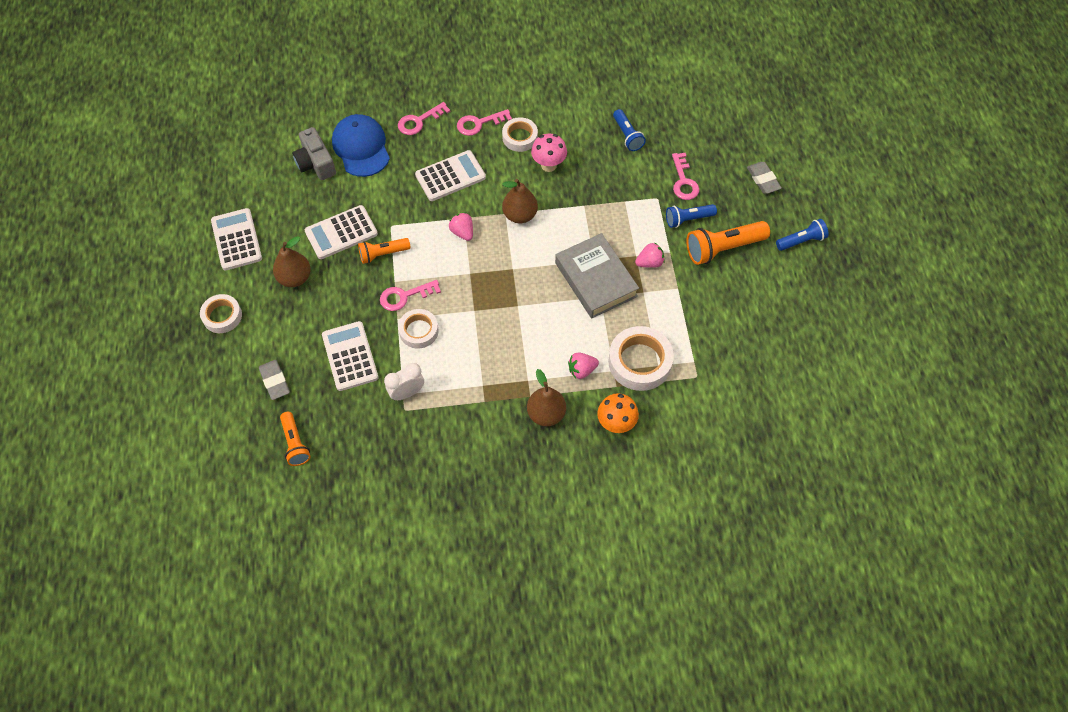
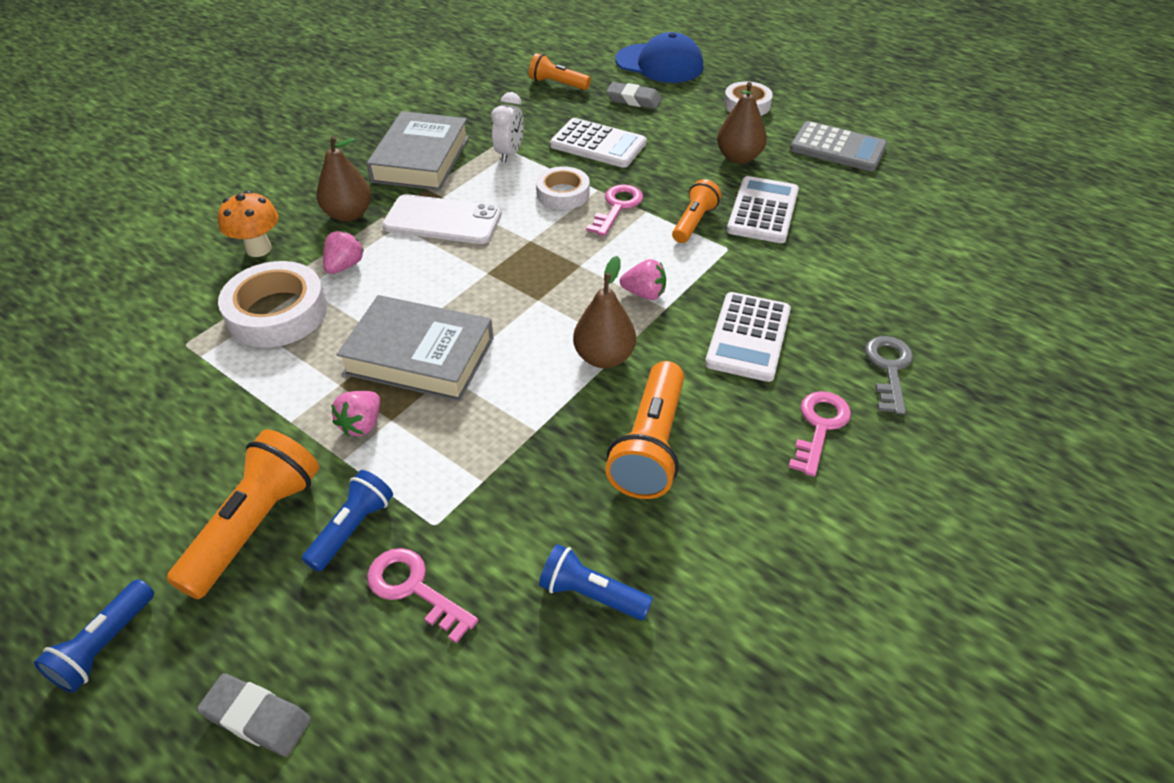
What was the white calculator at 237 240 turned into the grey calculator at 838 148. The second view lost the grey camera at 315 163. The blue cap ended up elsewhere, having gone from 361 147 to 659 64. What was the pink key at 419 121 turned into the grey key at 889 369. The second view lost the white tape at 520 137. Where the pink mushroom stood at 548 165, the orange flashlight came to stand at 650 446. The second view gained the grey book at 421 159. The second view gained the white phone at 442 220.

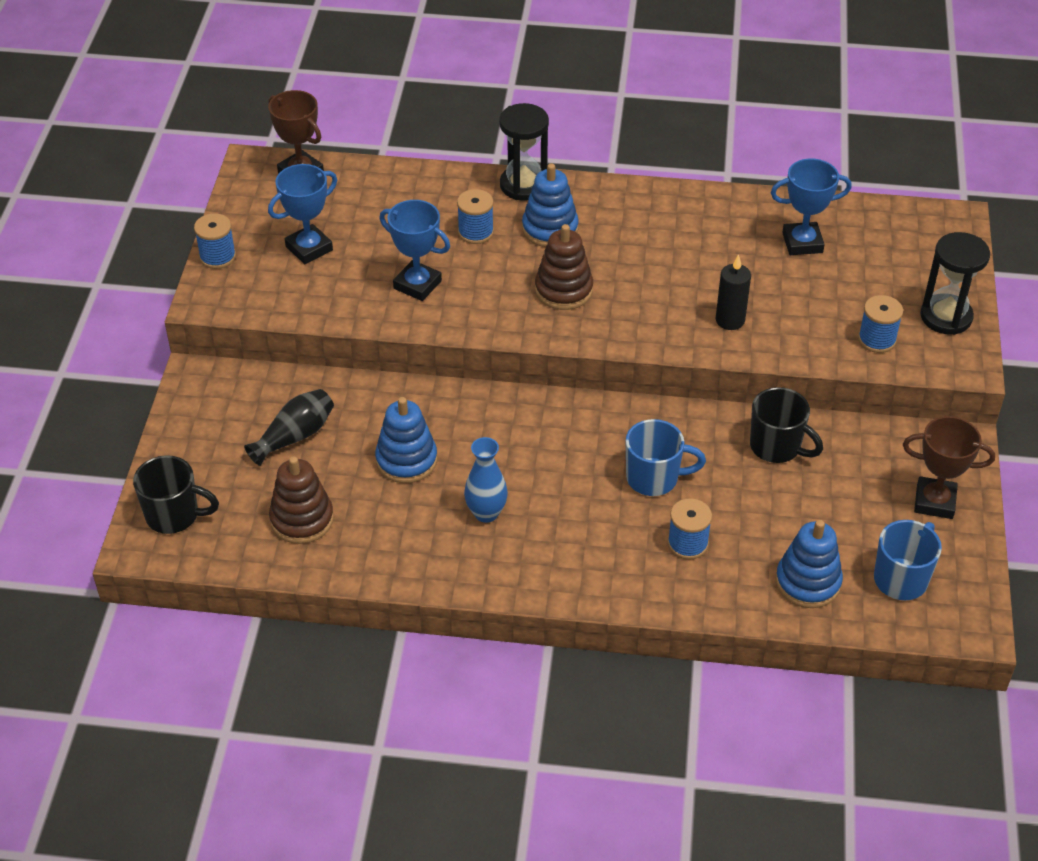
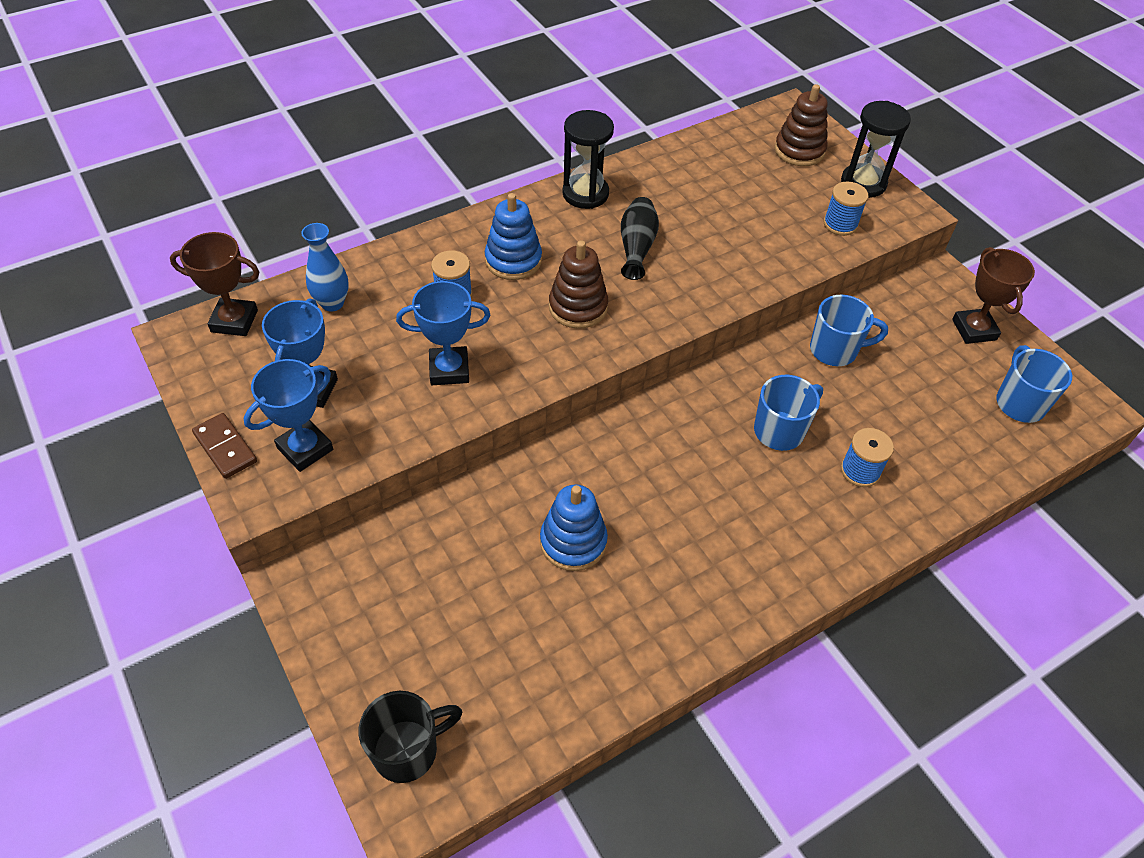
Where the blue spool stood at 217 257, the brown domino came to stand at 225 448. The black vase ended up elsewhere, having gone from 295 436 to 637 247. The brown stacking toy ended up elsewhere, having gone from 302 519 to 799 150. The blue vase ended up elsewhere, having gone from 486 513 to 332 303. The black hourglass ended up elsewhere, having gone from 523 185 to 585 194. The second view lost the black candle at 730 320. What was the black mug at 777 447 turned into the blue mug at 835 350. The blue trophy ended up elsewhere, having gone from 802 243 to 305 449. The second view lost the blue stacking toy at 808 582. The brown trophy at 934 501 ended up facing another way, 75 degrees counterclockwise from before.

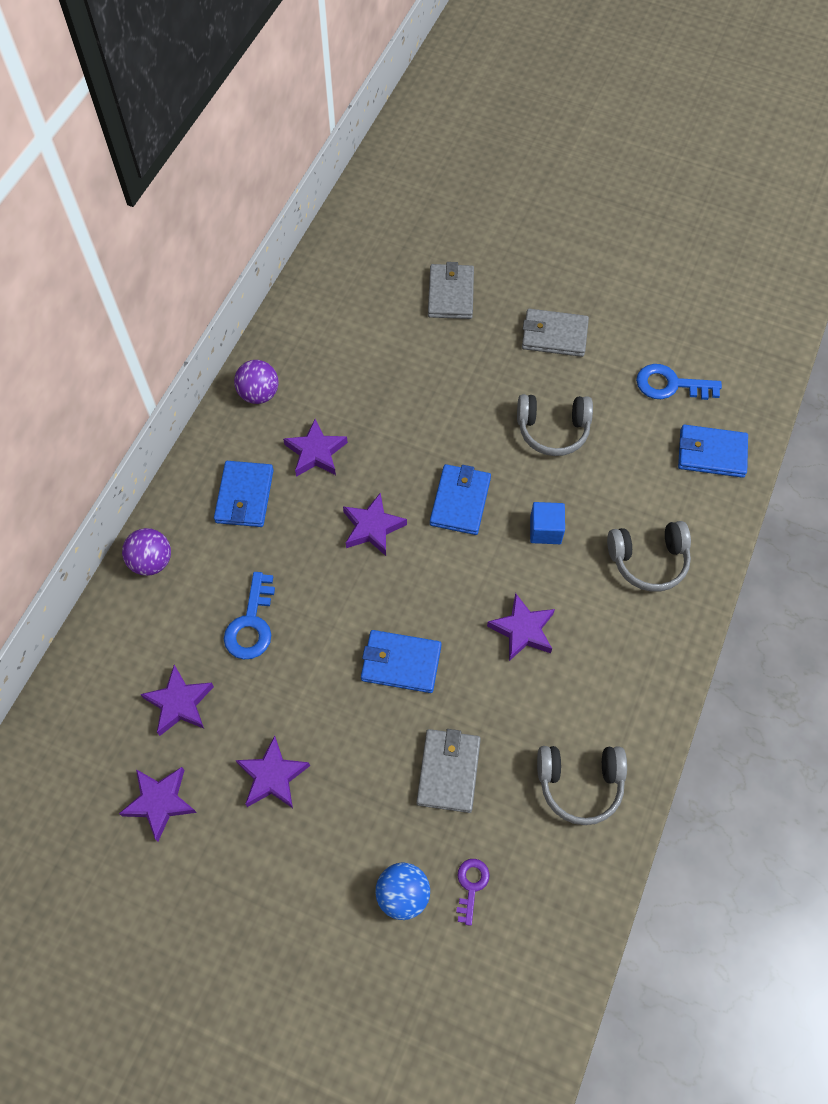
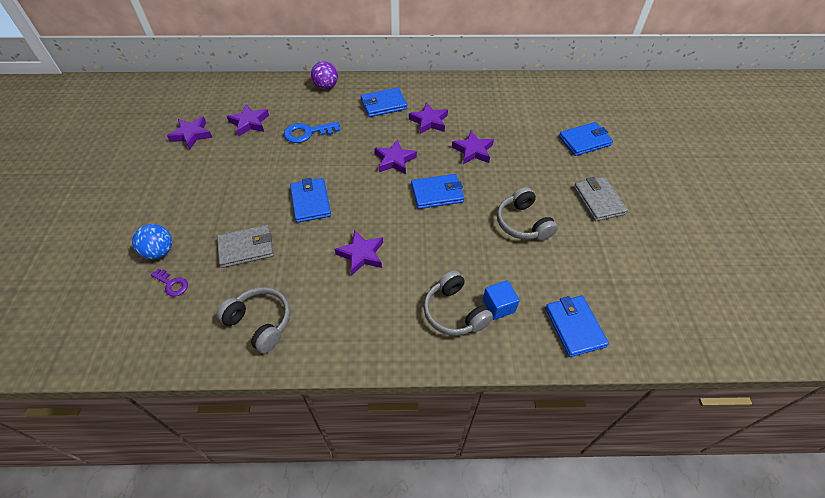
The second view lost the purple ball at 259 394. The purple star ended up elsewhere, having gone from 272 776 to 473 151. What was the grey wallet at 450 294 turned into the blue wallet at 584 141. The purple key at 471 885 ended up facing another way, 45 degrees clockwise from before. The blue cube ended up elsewhere, having gone from 545 530 to 498 306. The grey headphones at 579 783 ended up facing another way, 150 degrees clockwise from before. The second view lost the blue key at 670 385.

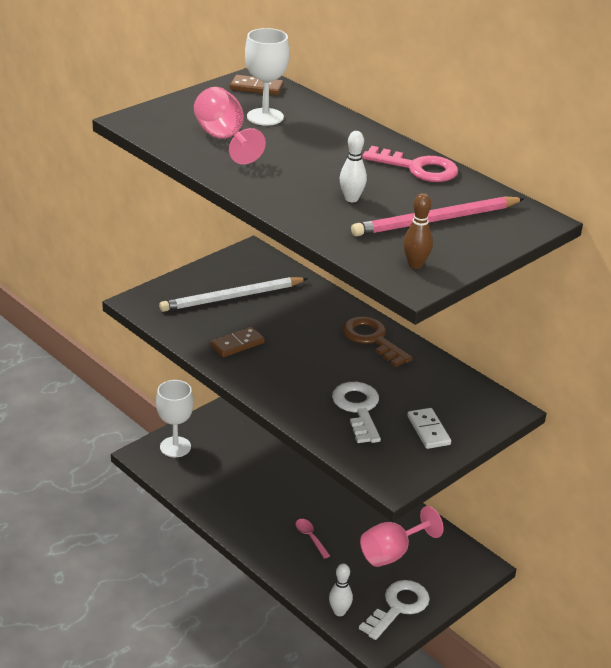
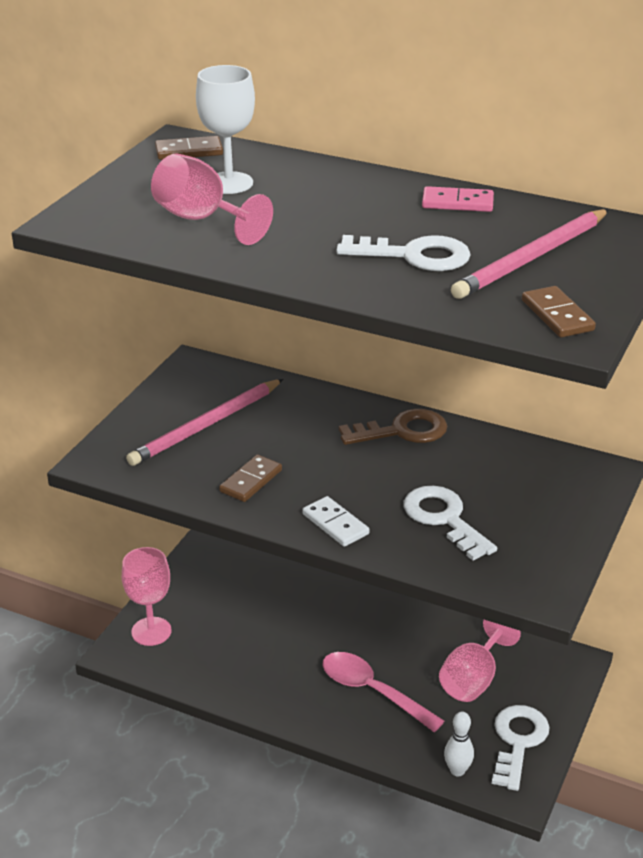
What was the white goblet at 175 447 turned into the pink goblet at 151 631. What was the white pencil at 232 297 turned into the pink pencil at 206 426. The size of the pink spoon at 310 537 changed by a factor of 1.98. Where the white bowling pin stood at 351 199, the white key came to stand at 414 256. The brown key at 372 339 ended up facing another way, 135 degrees clockwise from before. Where the pink key stood at 418 168, the pink domino came to stand at 457 203. Where the brown bowling pin stood at 415 265, the brown domino came to stand at 557 315. The white domino ended up elsewhere, having gone from 428 430 to 335 524.

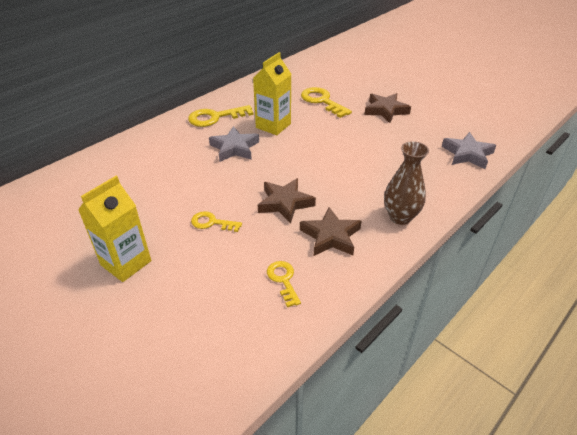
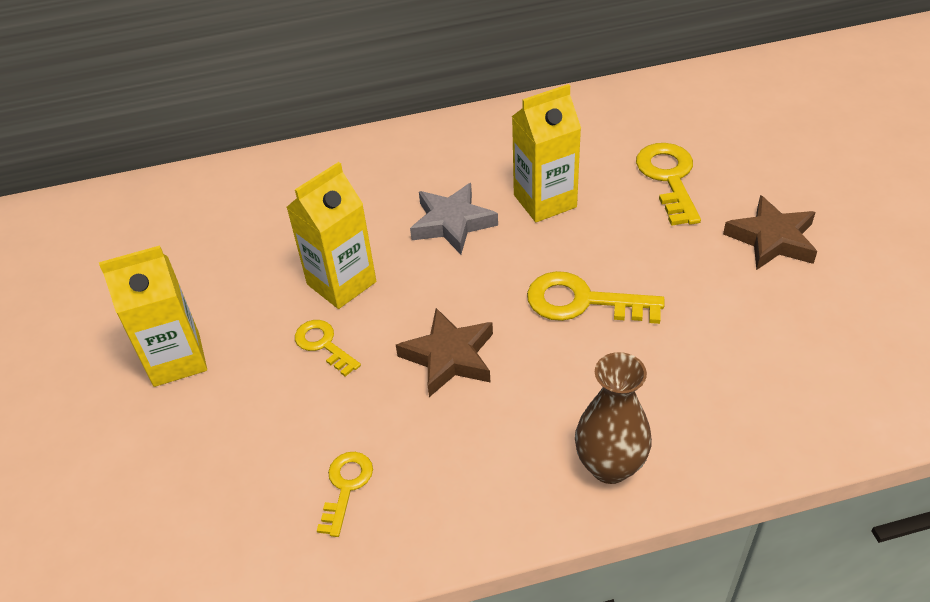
The yellow key ended up elsewhere, having gone from 215 117 to 582 301. The second view lost the brown star at 330 236. The second view lost the grey star at 467 154. The second view gained the yellow carton at 341 283.

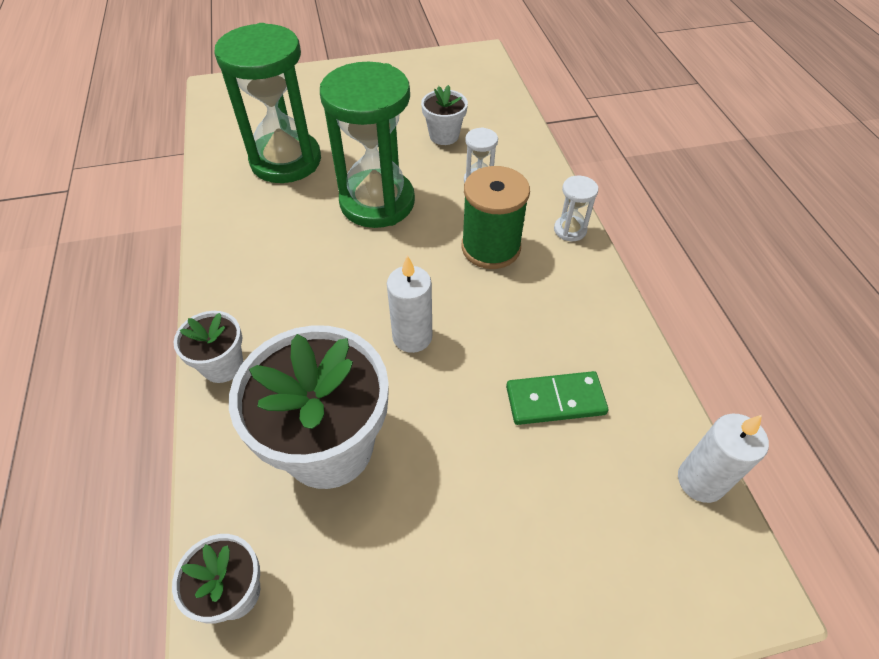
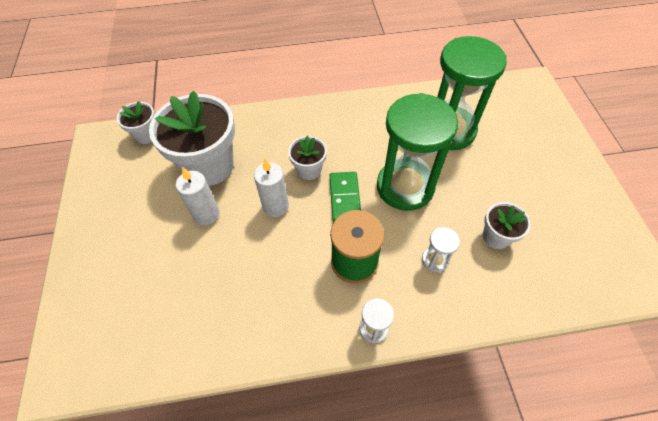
The white flower pot ended up elsewhere, having gone from 223 365 to 309 170. The green domino ended up elsewhere, having gone from 555 400 to 344 198. The white candle ended up elsewhere, having gone from 700 481 to 206 214.

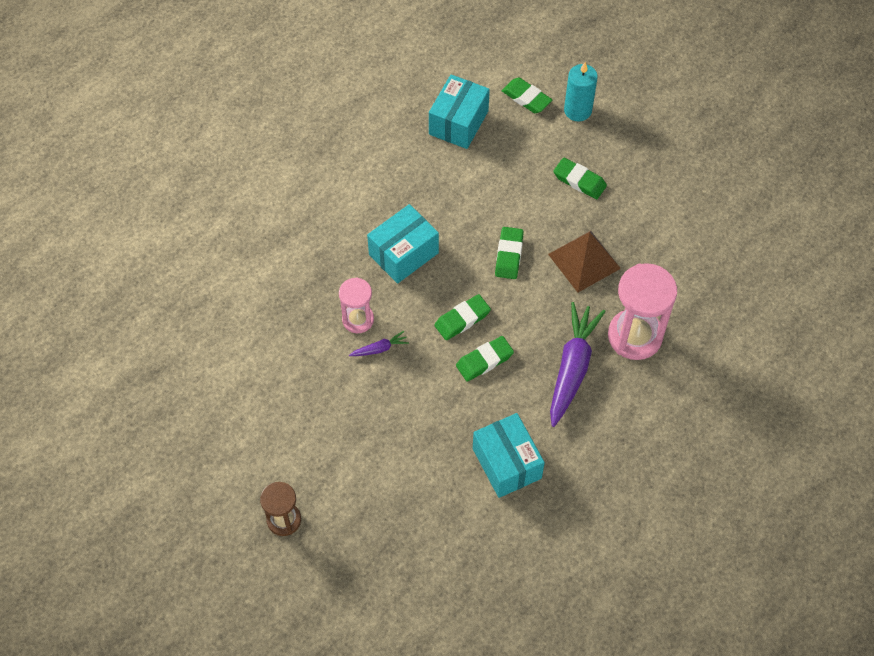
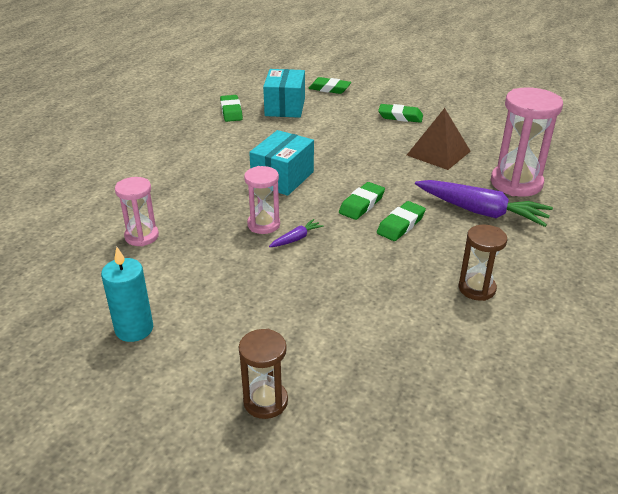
Where the turquoise box stood at 506 463, the brown hourglass came to stand at 477 288. The green eraser ended up elsewhere, having gone from 509 255 to 231 111. The purple carrot at 572 367 ended up facing another way, 120 degrees clockwise from before. The turquoise candle ended up elsewhere, having gone from 577 110 to 134 329. The second view gained the pink hourglass at 142 236.

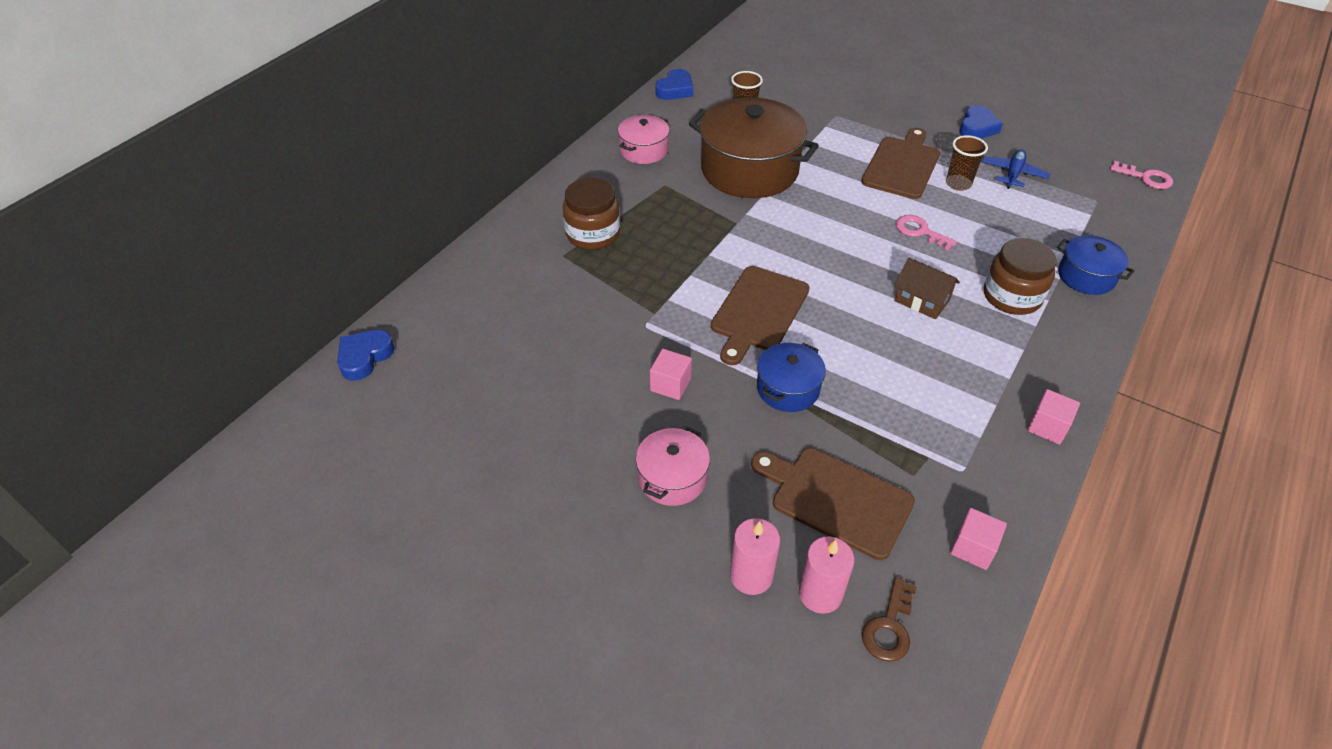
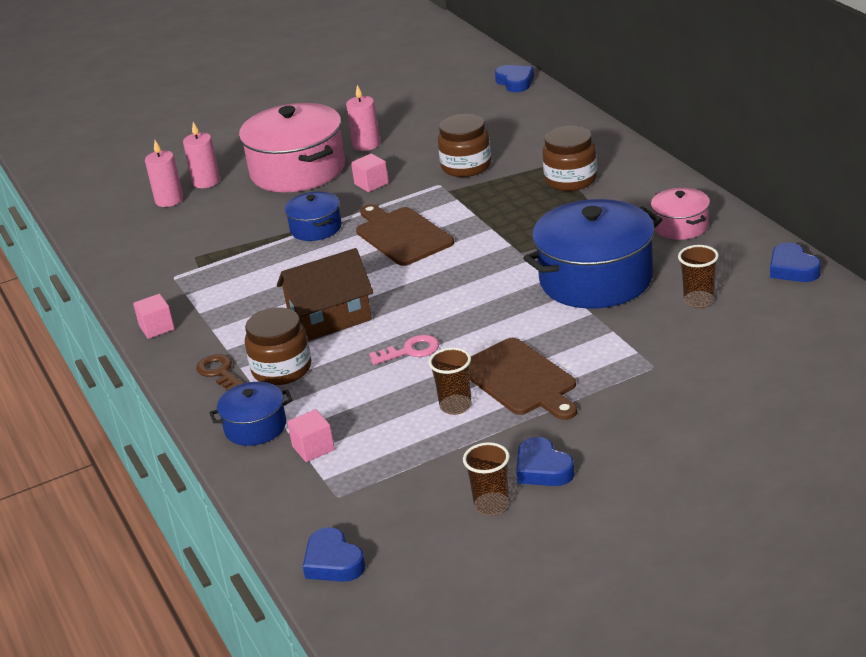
The size of the pink pot at 672 478 changed by a factor of 1.98. What was the brown pot at 749 170 turned into the blue pot at 596 279. The second view lost the brown cutting board at 836 499. The brown key ended up elsewhere, having gone from 889 627 to 219 372. The size of the brown house at 921 300 changed by a factor of 1.57. The pink cube ended up elsewhere, having gone from 973 548 to 313 448. The second view lost the blue plane at 1013 174. Where the pink key stood at 1145 178, the blue heart came to stand at 333 562. The second view gained the pink candle at 366 144. The second view gained the brown jar at 466 166. The second view gained the brown cup at 491 505.

